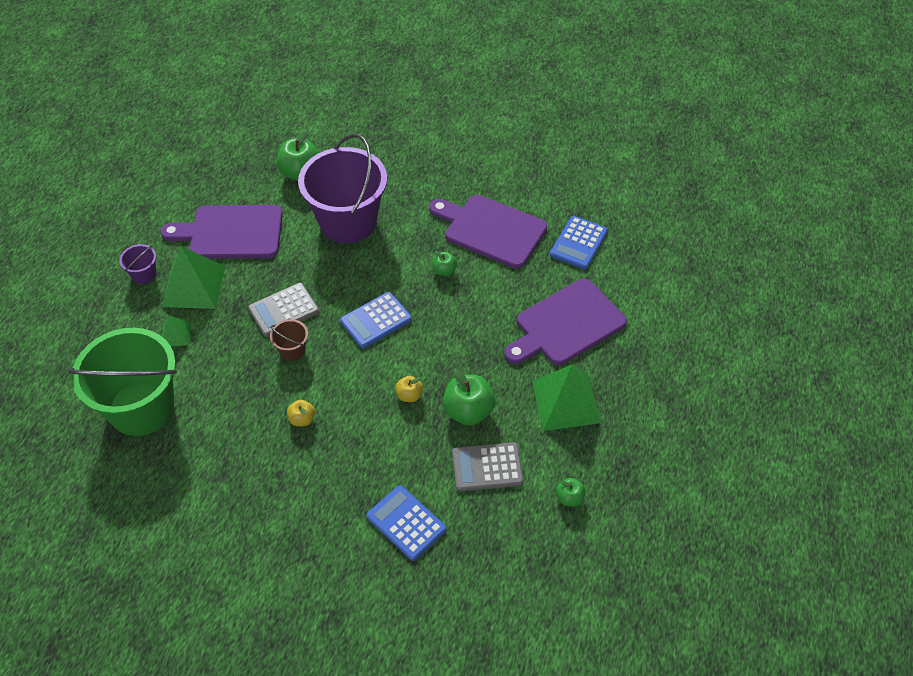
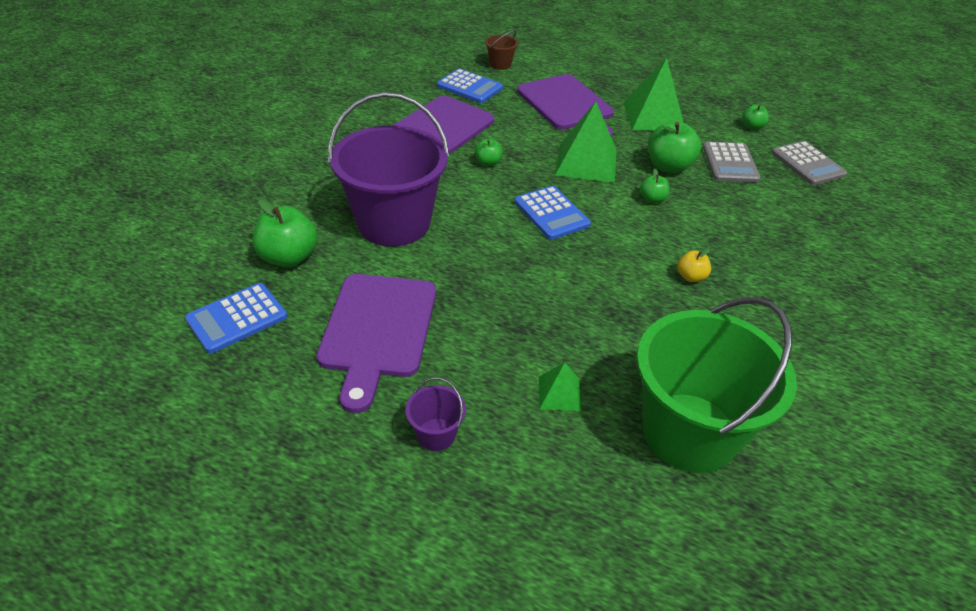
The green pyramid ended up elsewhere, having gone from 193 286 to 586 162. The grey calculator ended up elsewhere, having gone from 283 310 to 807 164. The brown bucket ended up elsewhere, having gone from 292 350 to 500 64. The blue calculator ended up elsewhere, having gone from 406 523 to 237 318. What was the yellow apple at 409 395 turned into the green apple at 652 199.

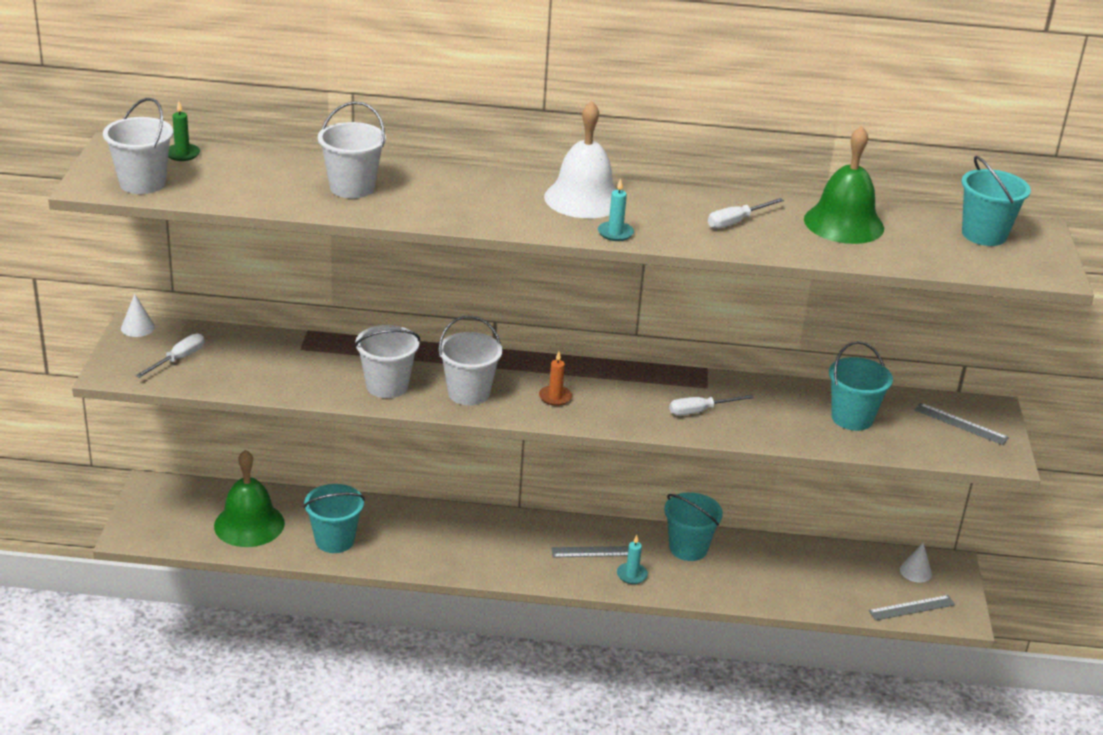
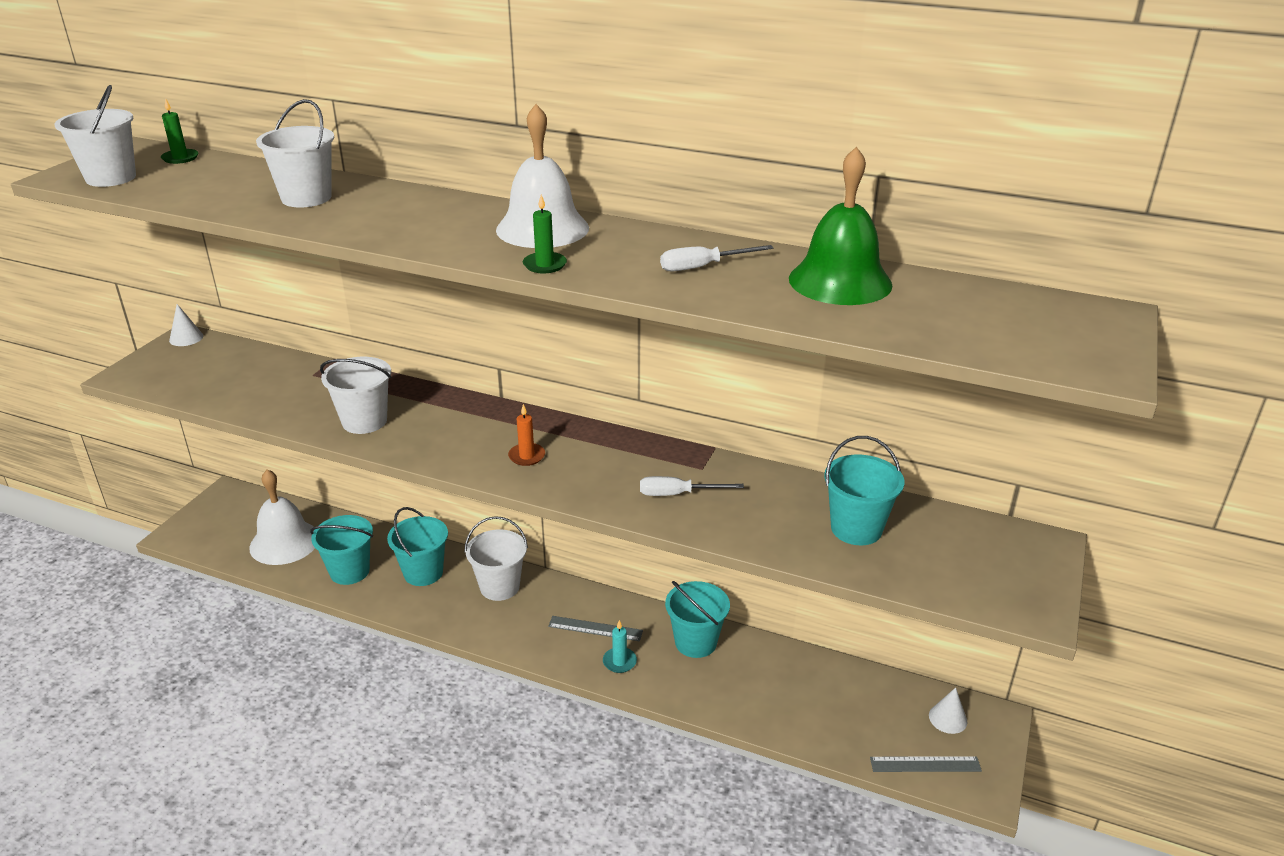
The second view lost the white screwdriver at 178 359. What was the green bell at 249 524 turned into the white bell at 284 542. The white bucket ended up elsewhere, having gone from 468 393 to 499 587. What was the turquoise candle at 615 233 turned into the green candle at 545 265. The second view lost the grey ruler at 961 424. The turquoise bucket ended up elsewhere, having gone from 984 234 to 423 572.

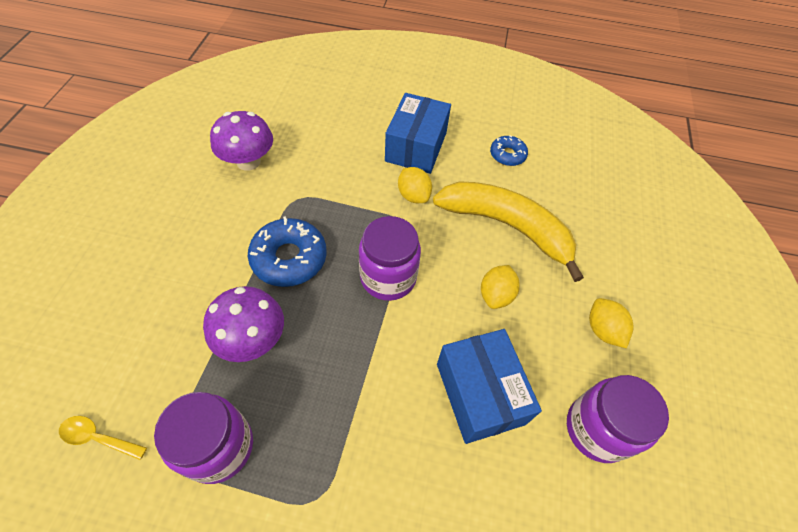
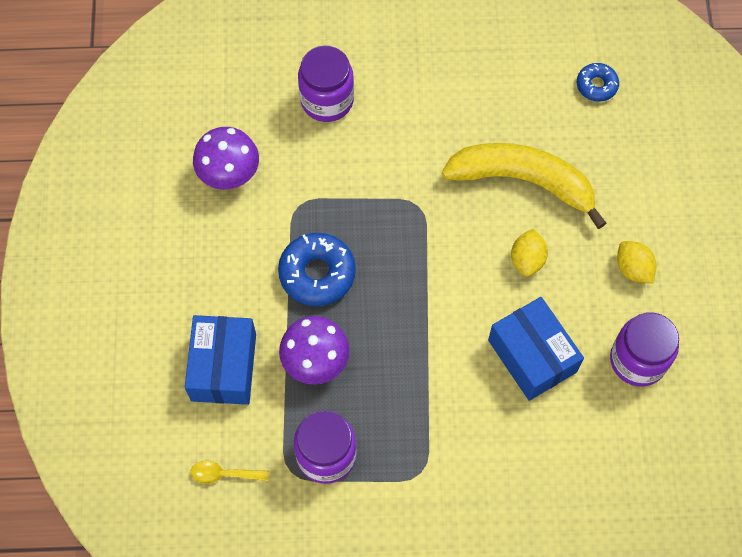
The purple jar ended up elsewhere, having gone from 388 277 to 327 100. The blue box ended up elsewhere, having gone from 416 147 to 223 367. The second view lost the yellow lemon at 413 195. The blue donut ended up elsewhere, having gone from 507 155 to 596 85.

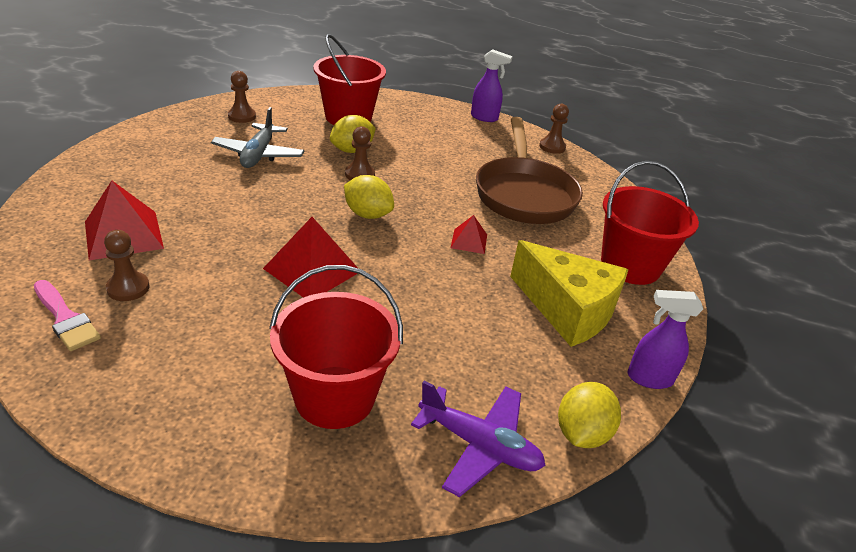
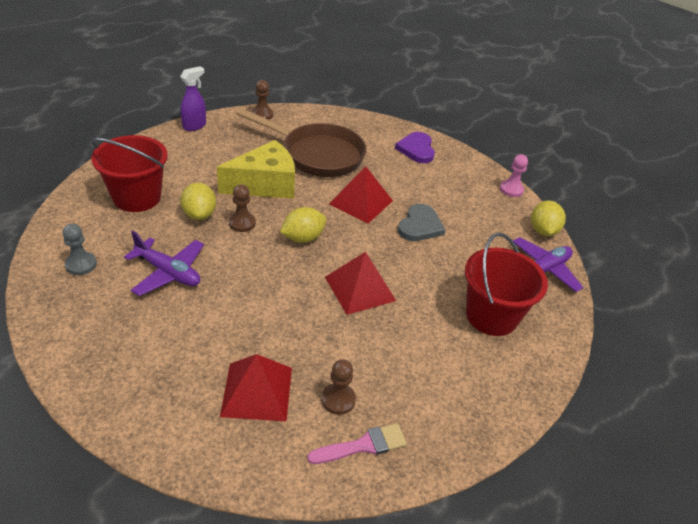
What was the grey plane at 258 154 turned into the purple plane at 168 272. What was the brown pawn at 242 116 turned into the grey pawn at 81 264. The size of the red pyramid at 469 241 changed by a factor of 1.84. The yellow cheese ended up elsewhere, having gone from 568 310 to 265 184. The yellow lemon at 581 433 ended up facing another way, 45 degrees clockwise from before. Where the red bucket stood at 630 265, the purple heart came to stand at 416 149. Where the purple spray bottle stood at 649 378, the pink pawn came to stand at 511 189. The second view gained the grey heart at 420 226.

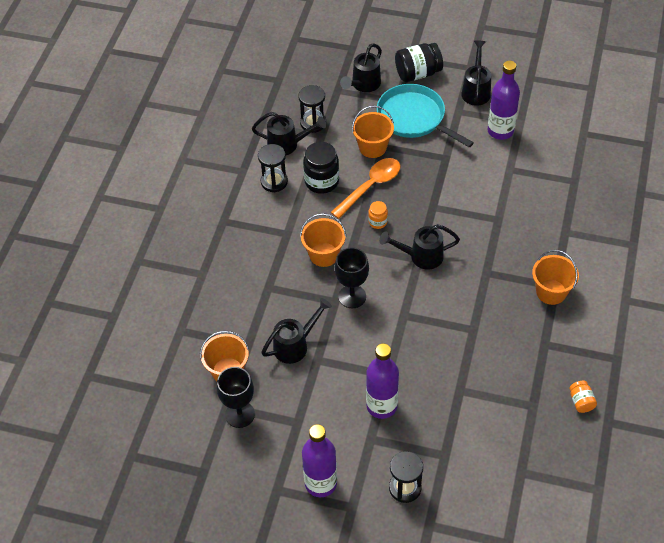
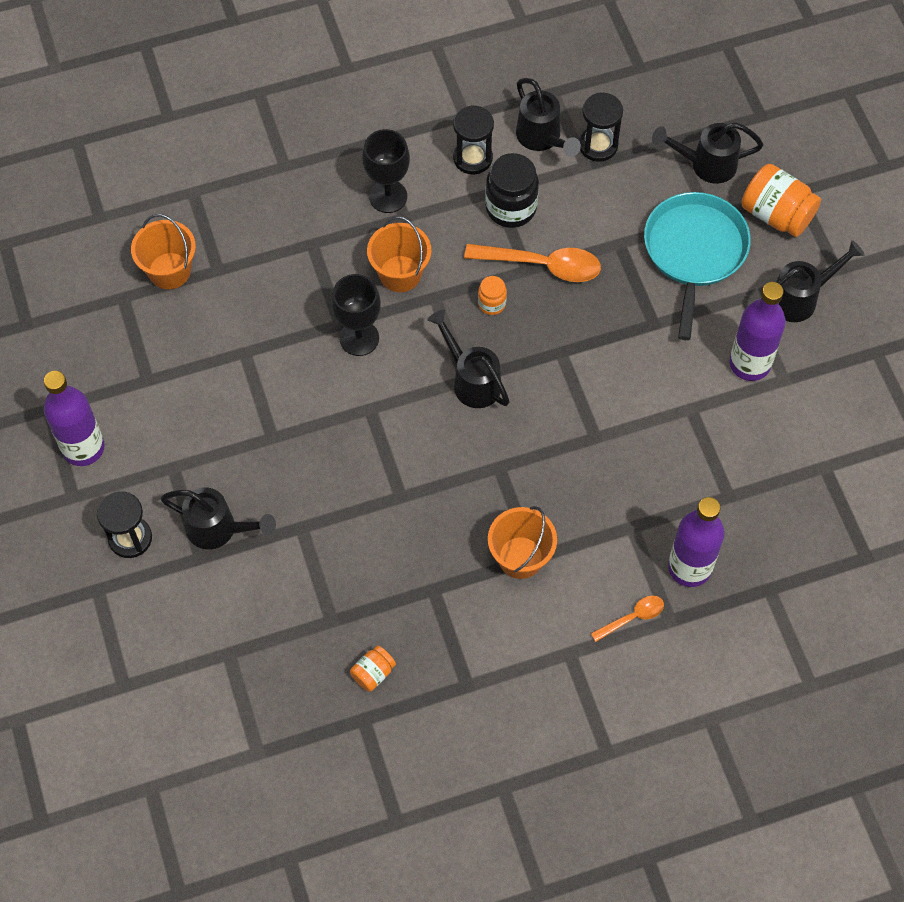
The black goblet ended up elsewhere, having gone from 240 414 to 388 196. The black watering can ended up elsewhere, having gone from 296 345 to 219 530. The second view lost the orange bucket at 372 147. The purple bottle ended up elsewhere, having gone from 381 406 to 689 567. What was the black jar at 418 73 turned into the orange jar at 776 214. The second view gained the orange spoon at 632 617.

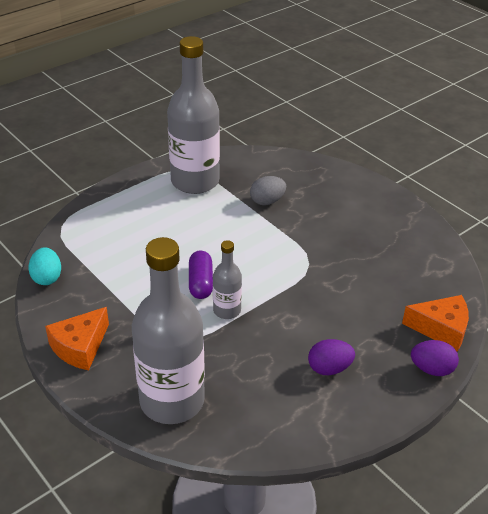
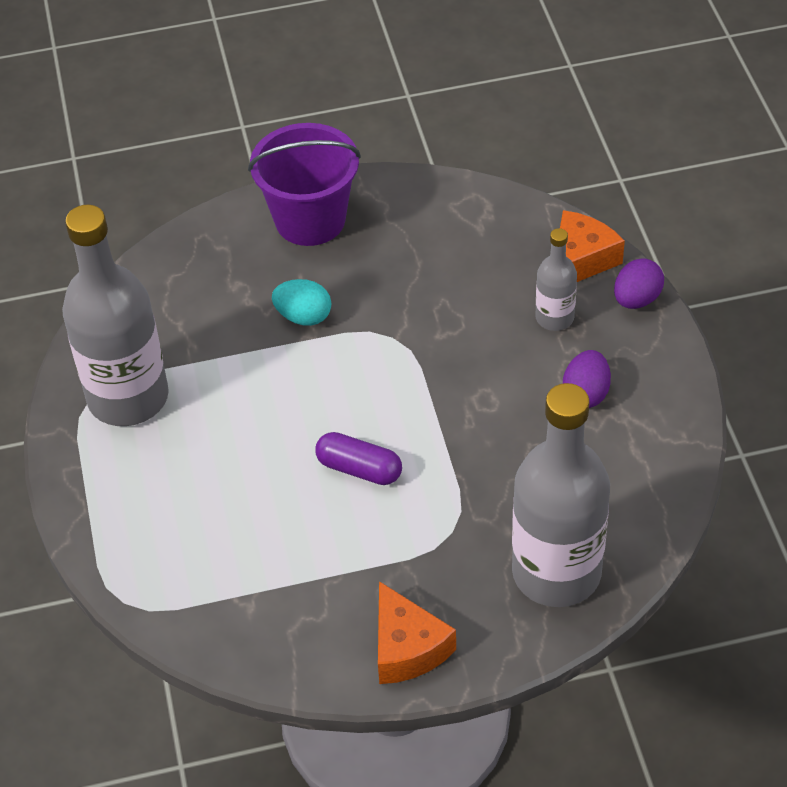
The turquoise egg ended up elsewhere, having gone from 47 277 to 303 316. The grey bottle ended up elsewhere, having gone from 227 310 to 554 318. The second view lost the grey egg at 267 201. The second view gained the purple bucket at 310 220.

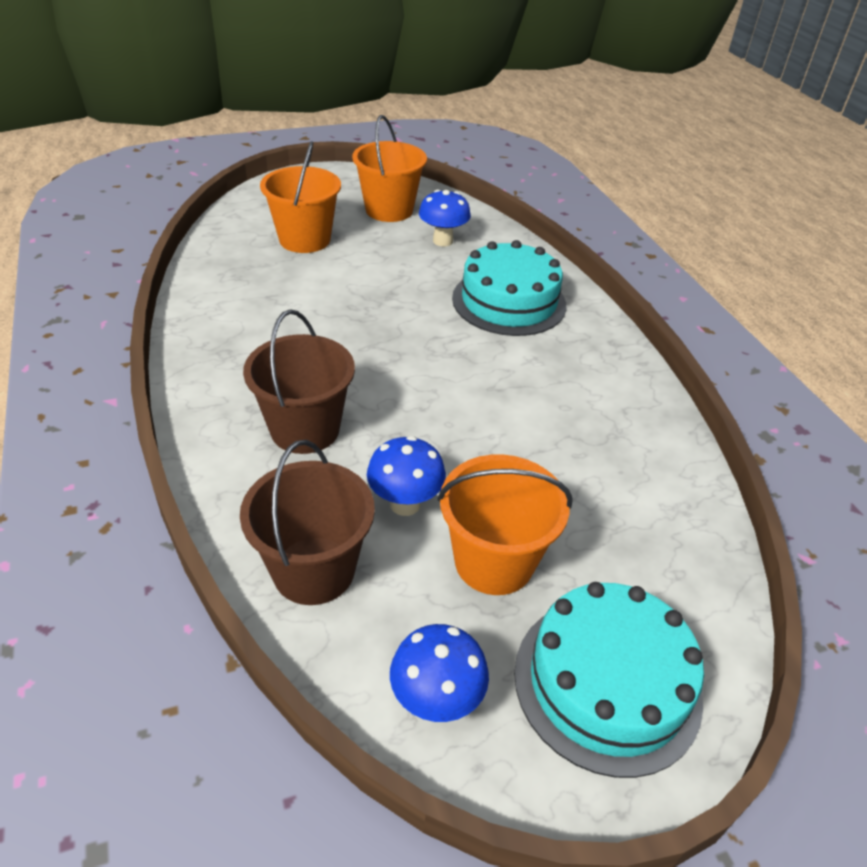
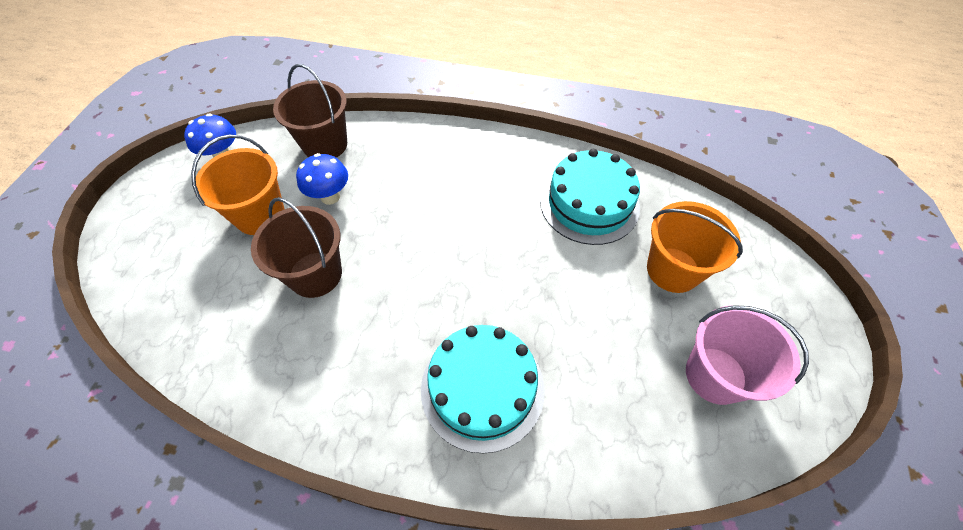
The brown bucket ended up elsewhere, having gone from 305 429 to 315 274. What was the orange bucket at 389 210 turned into the pink bucket at 715 375. The second view lost the blue mushroom at 442 241. The turquoise cake ended up elsewhere, having gone from 607 683 to 589 203.

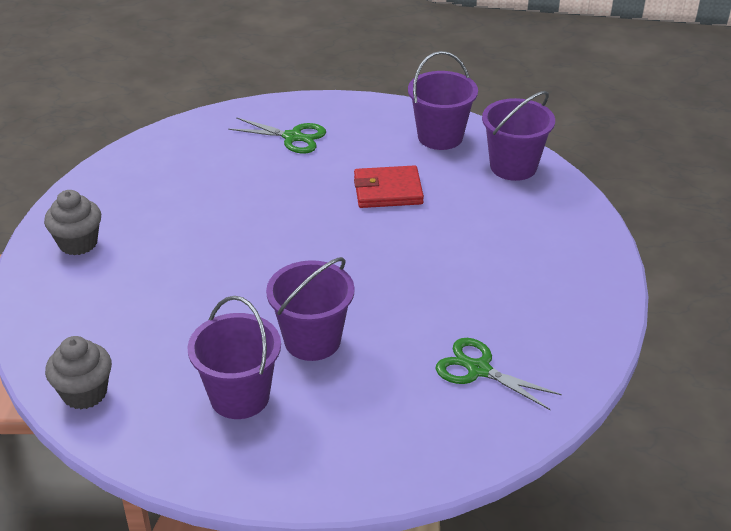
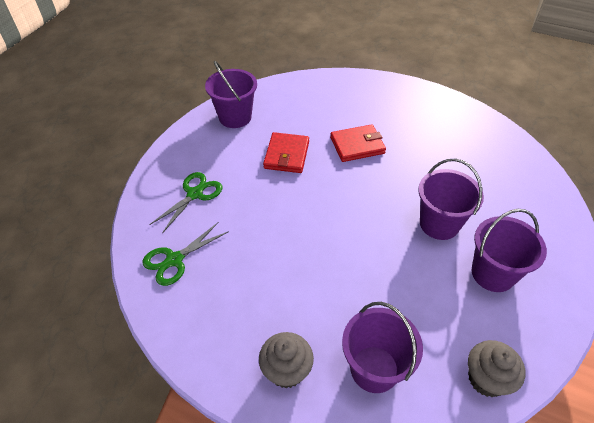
The green scissors ended up elsewhere, having gone from 478 370 to 174 260. The purple bucket ended up elsewhere, having gone from 513 166 to 374 369. The second view gained the red wallet at 357 145.

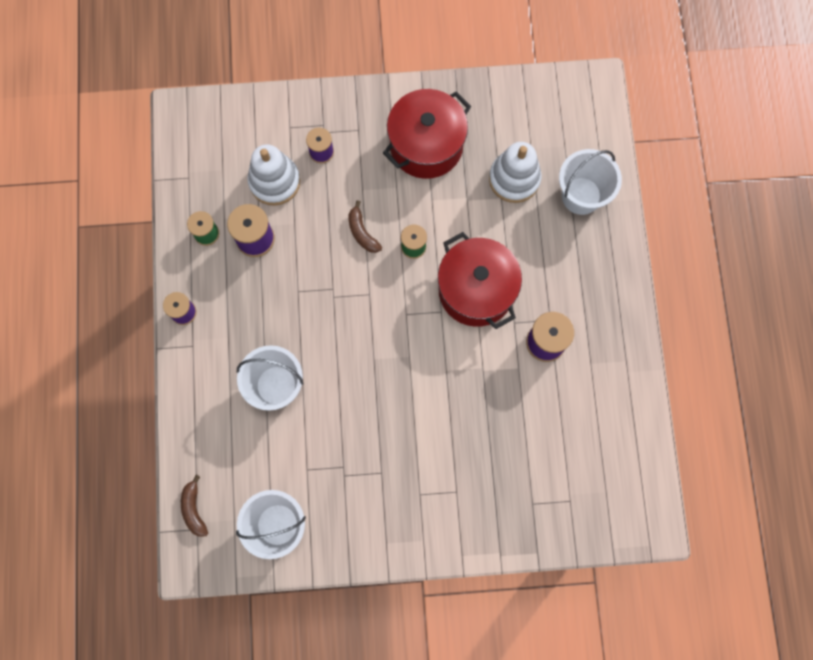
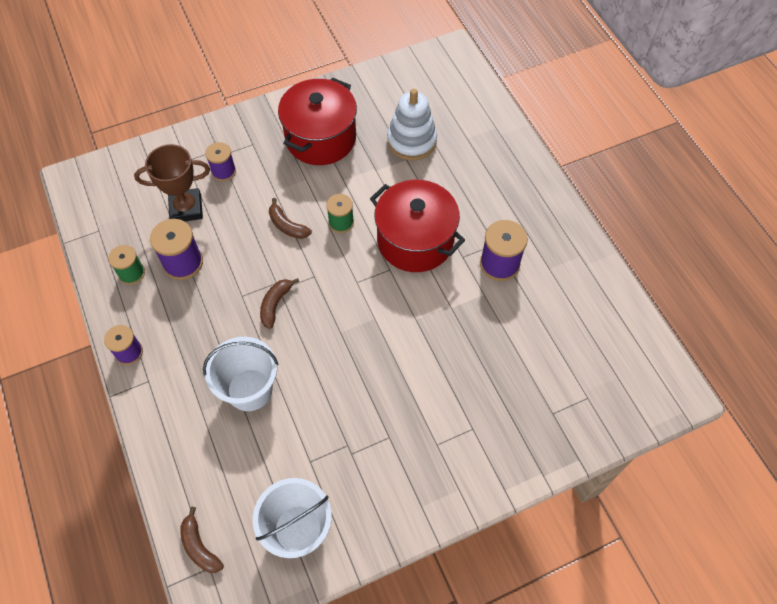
Where the white stacking toy stood at 274 181, the brown trophy came to stand at 186 208. The second view lost the white bucket at 581 196. The second view gained the brown banana at 275 304.

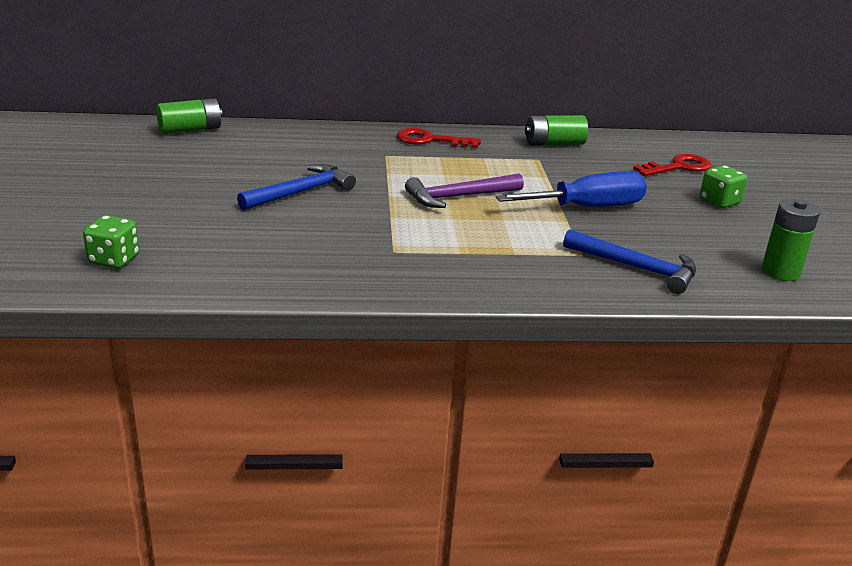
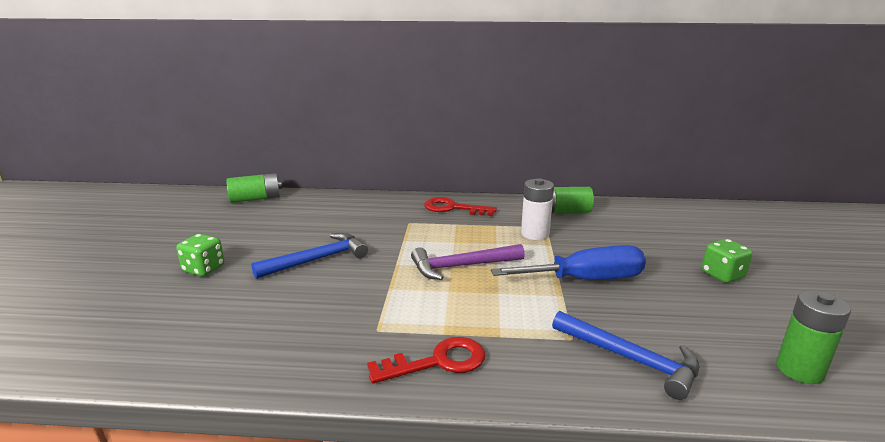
The green dice ended up elsewhere, having gone from 114 259 to 204 269. The red key ended up elsewhere, having gone from 678 167 to 437 362. The second view gained the white battery at 535 234.

